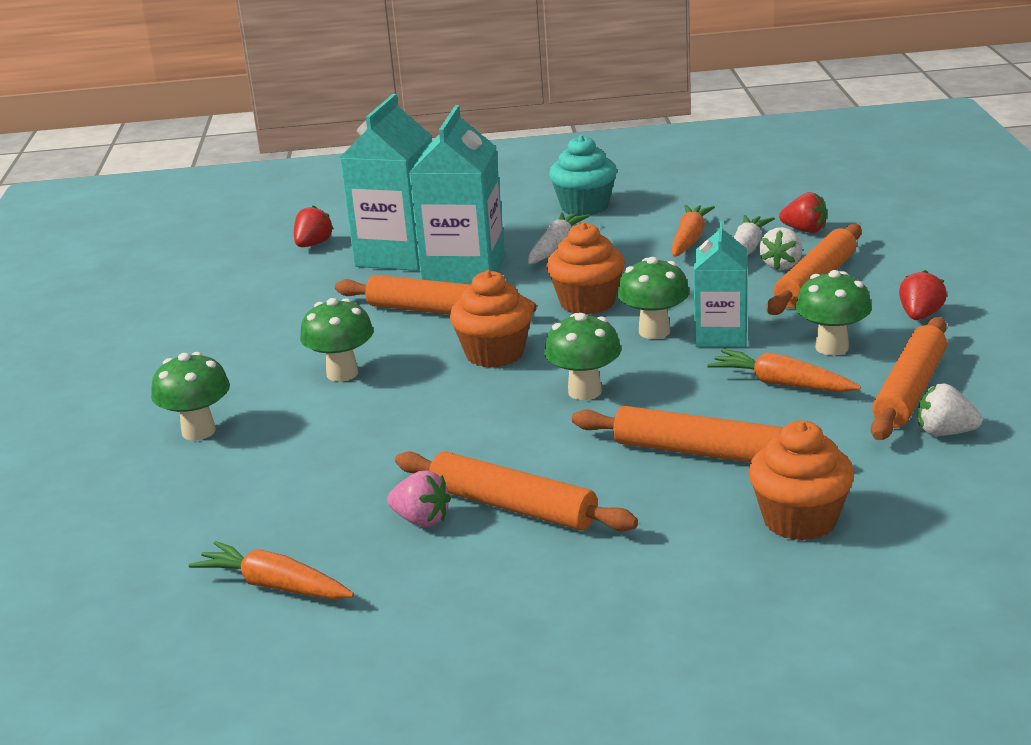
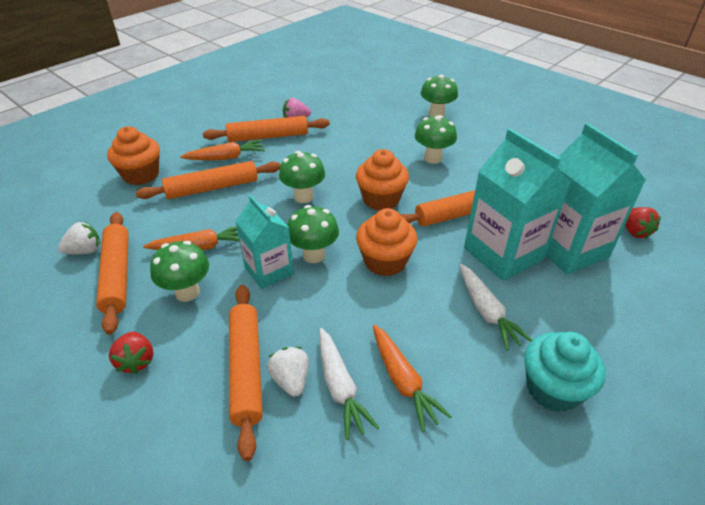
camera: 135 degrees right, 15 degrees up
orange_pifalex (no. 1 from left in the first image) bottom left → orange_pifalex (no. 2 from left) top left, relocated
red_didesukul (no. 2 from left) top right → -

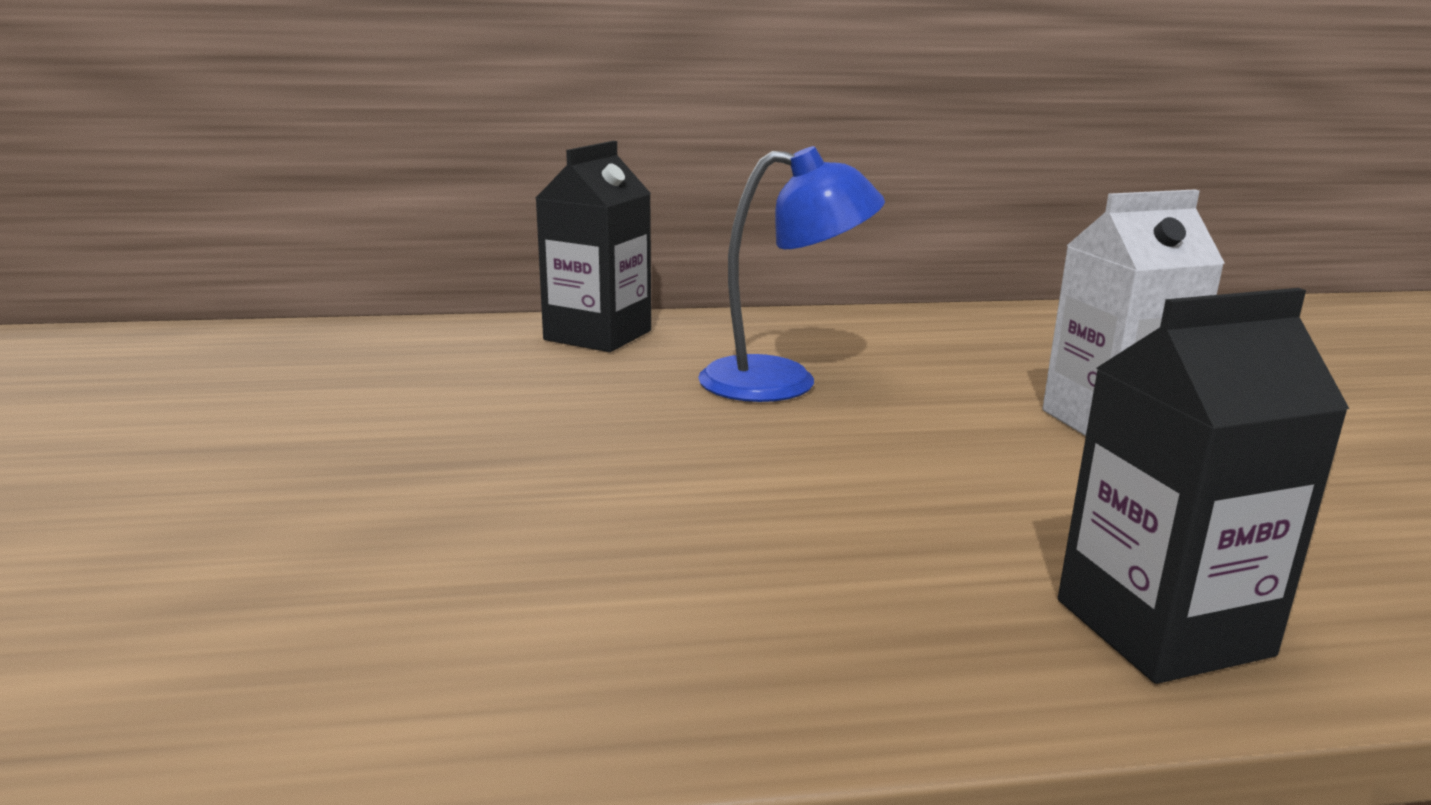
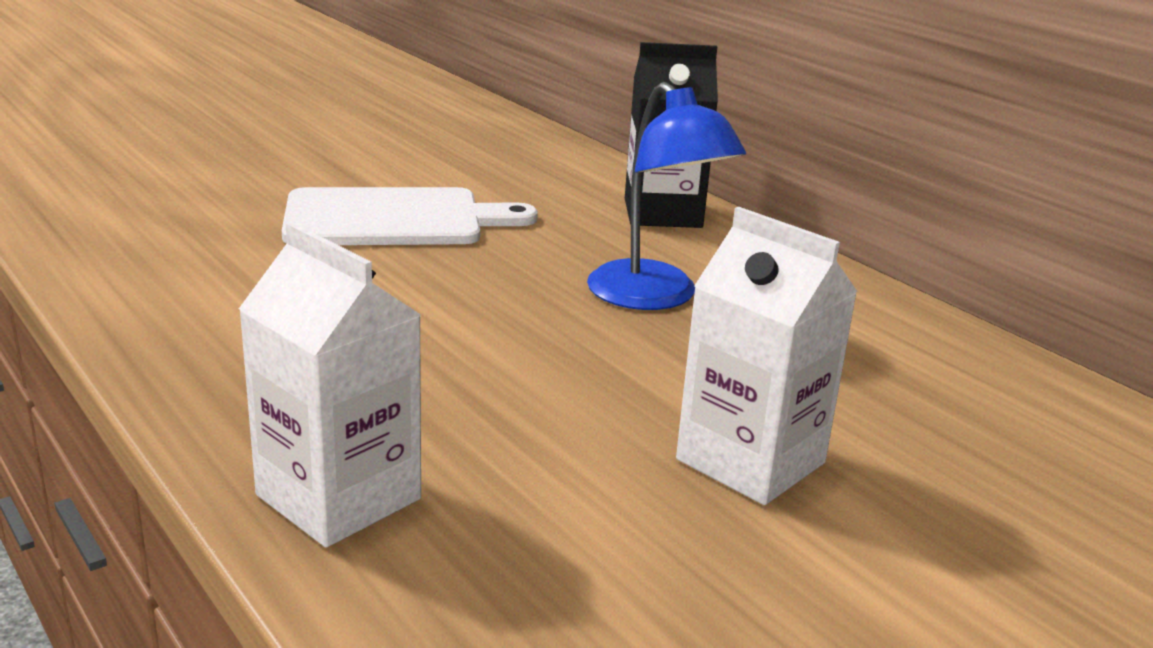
camera: 60 degrees right, 5 degrees up
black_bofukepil (no. 2 from left) middle right → white_bofukepil (no. 1 from left) middle left
- → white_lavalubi centre

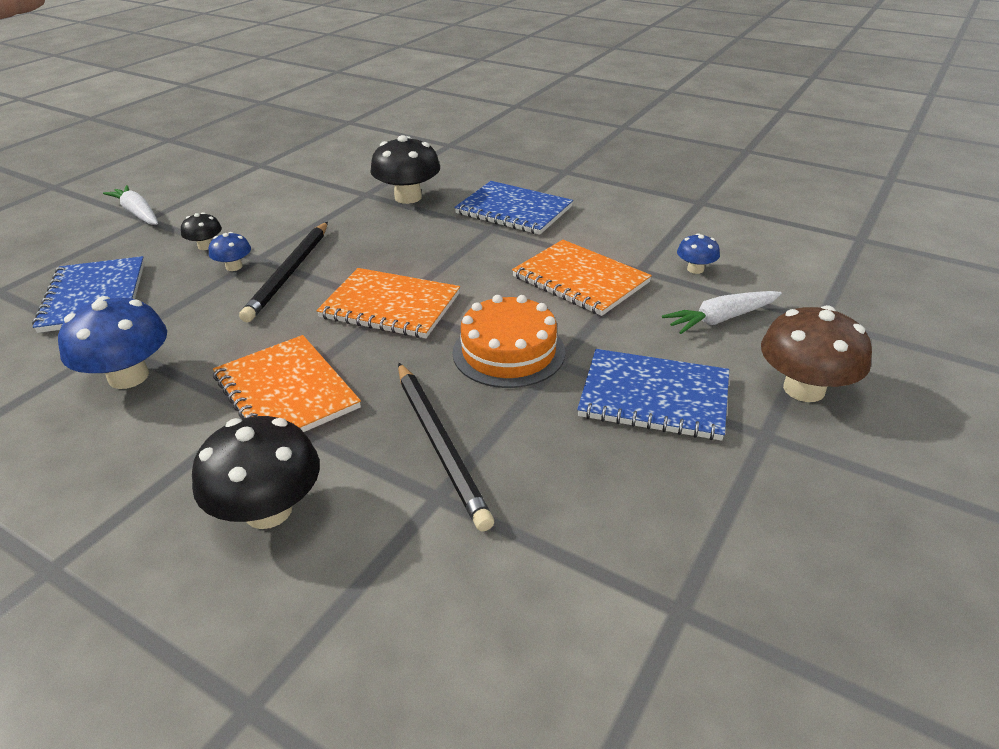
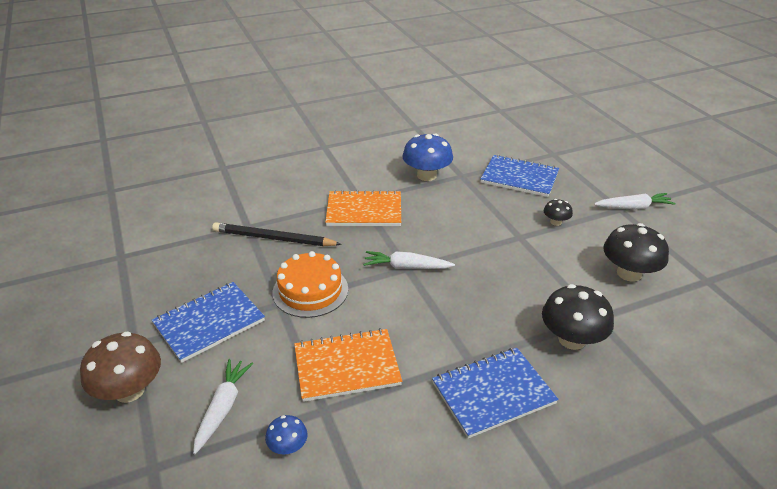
camera: 125 degrees right, 0 degrees up
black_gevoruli (no. 2 from left in the first image) middle left → black_gevoruli (no. 3 from left) middle right, relocated
blue_gevoruli (no. 2 from left) middle left → -
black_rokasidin (no. 1 from left) middle left → -
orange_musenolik (no. 2 from left) centre → white_pifalex (no. 2 from left) centre

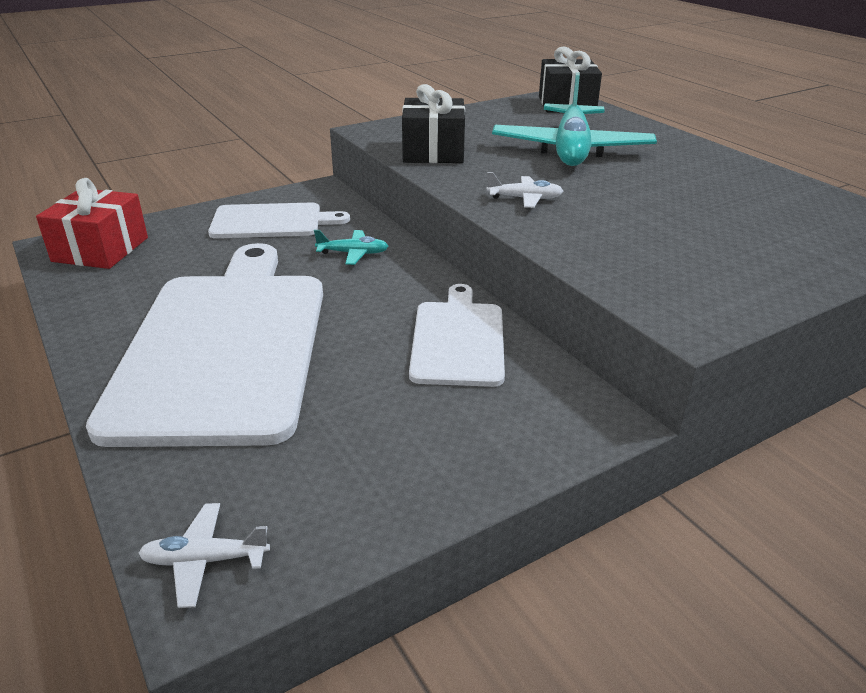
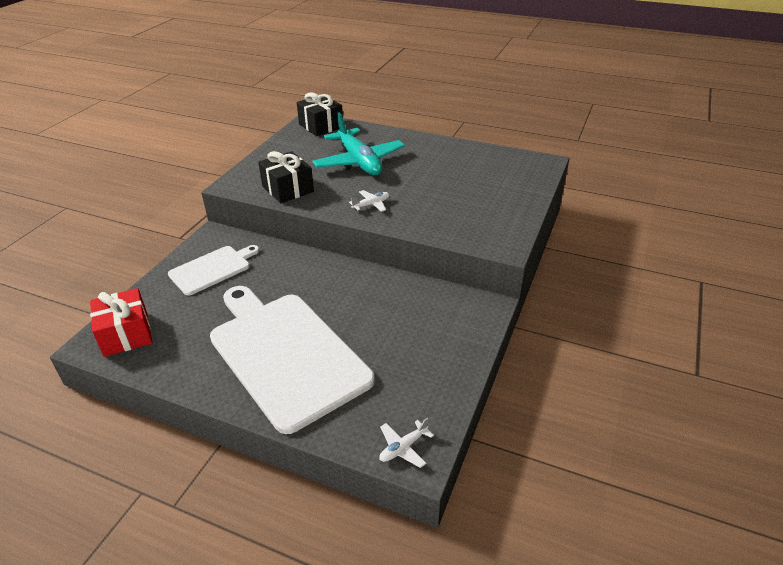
camera: 35 degrees left, 5 degrees up
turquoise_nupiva (no. 1 from left) centre → -
white_lavalubi (no. 3 from left) centre → -

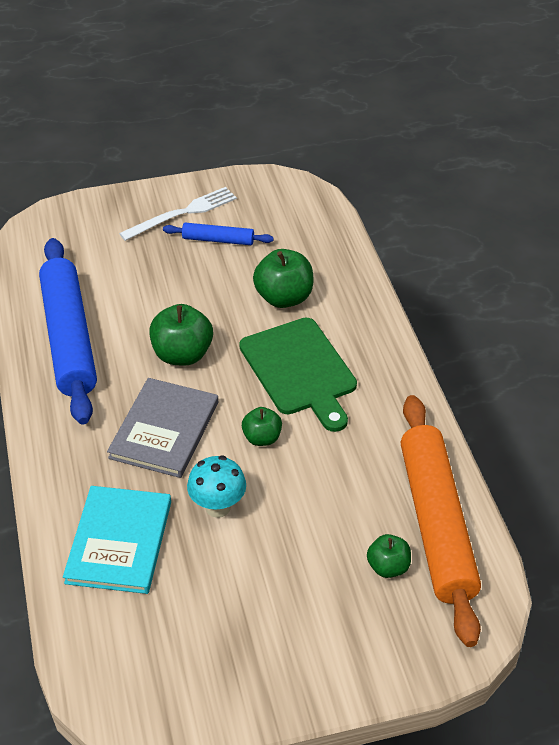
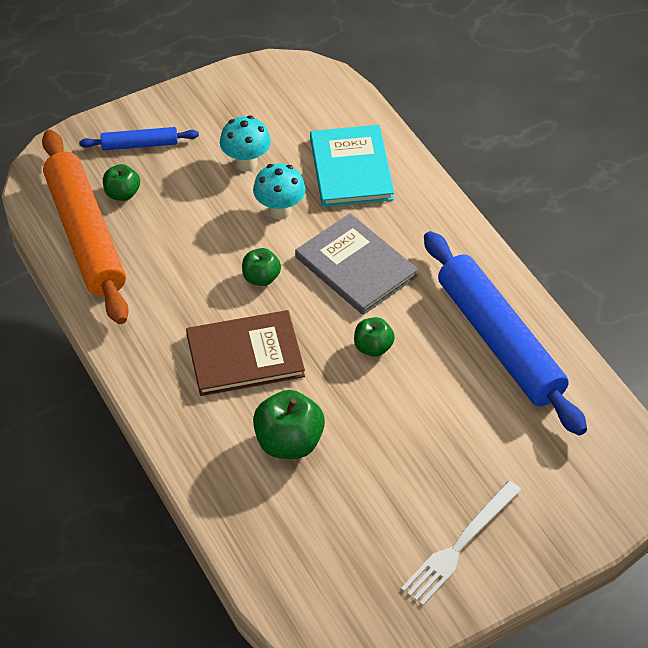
camera: 165 degrees right, 5 degrees up
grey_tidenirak middle left → grey_tidenirak centre, 45 degrees counterclockwise
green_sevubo (no. 1 from left in the first image) middle left → green_sevubo (no. 4 from left) centre, x0.60
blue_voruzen (no. 2 from left in the first image) top centre → blue_voruzen (no. 1 from left) top left, relocated
green_lavalubi centre → brown_tidenirak centre
- → turquoise_gevoruli (no. 1 from left) top centre

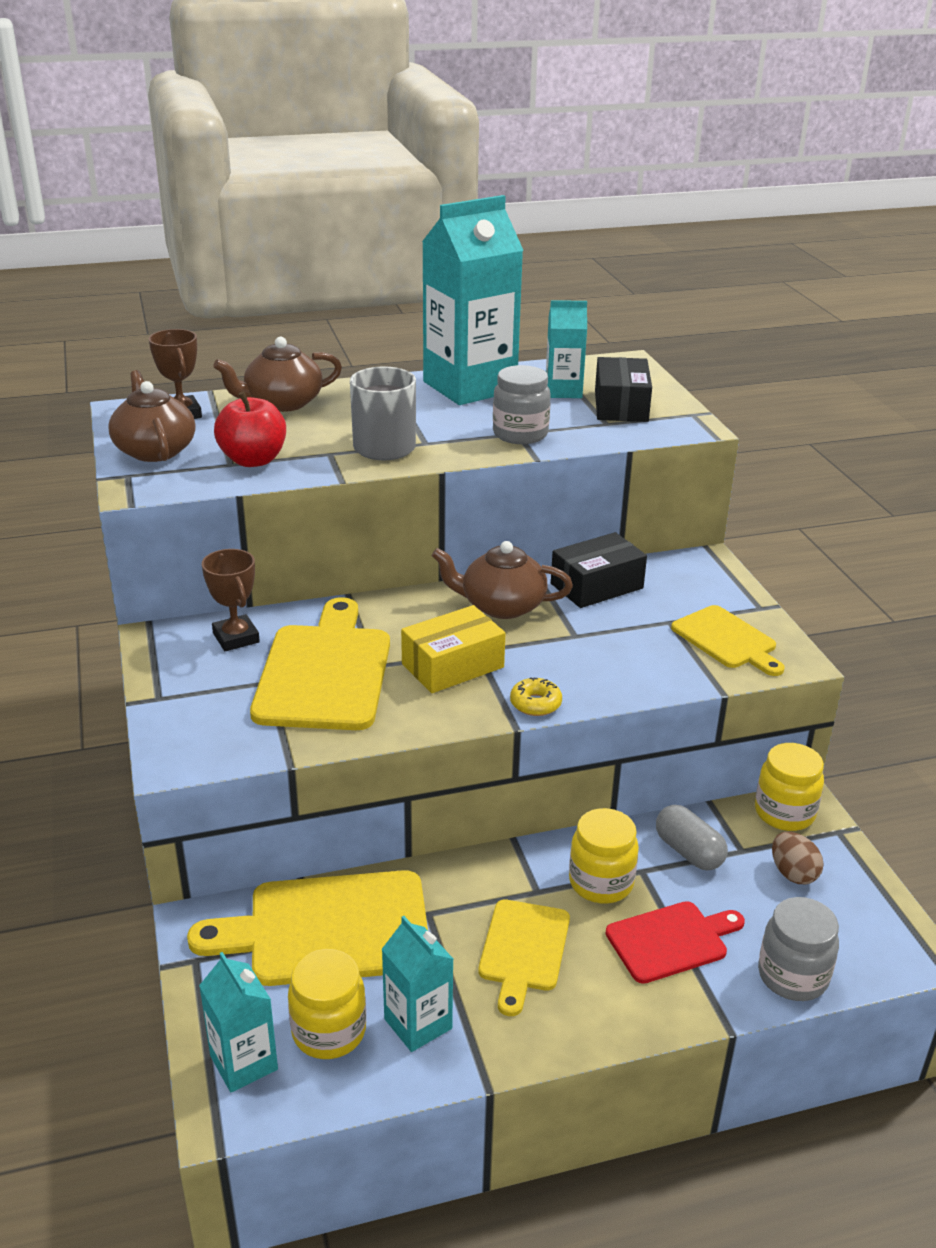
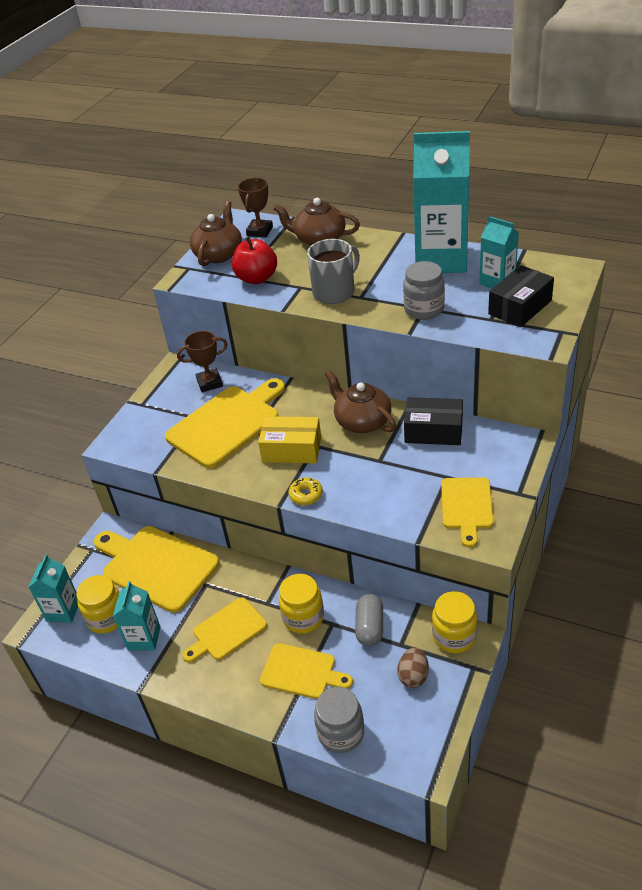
camera: 45 degrees right, 10 degrees up
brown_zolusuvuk (no. 2 from left in the first image) middle left → brown_zolusuvuk (no. 1 from left) middle left, 60 degrees clockwise
red_lavalubi bottom right → yellow_lavalubi (no. 4 from left) bottom centre

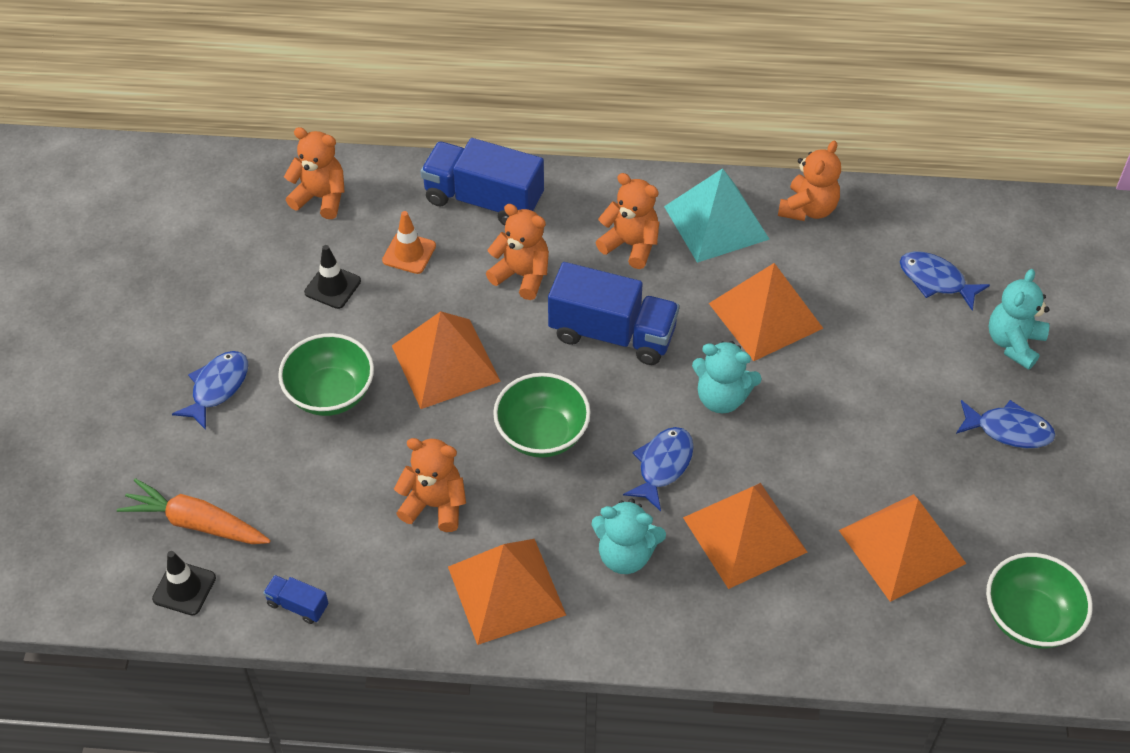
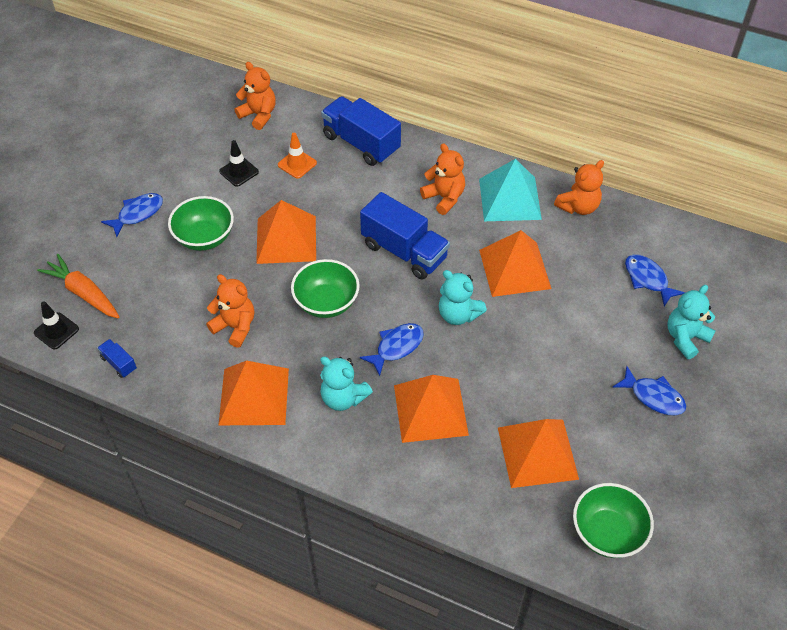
camera: 20 degrees right, 0 degrees up
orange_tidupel (no. 3 from left) centre → -

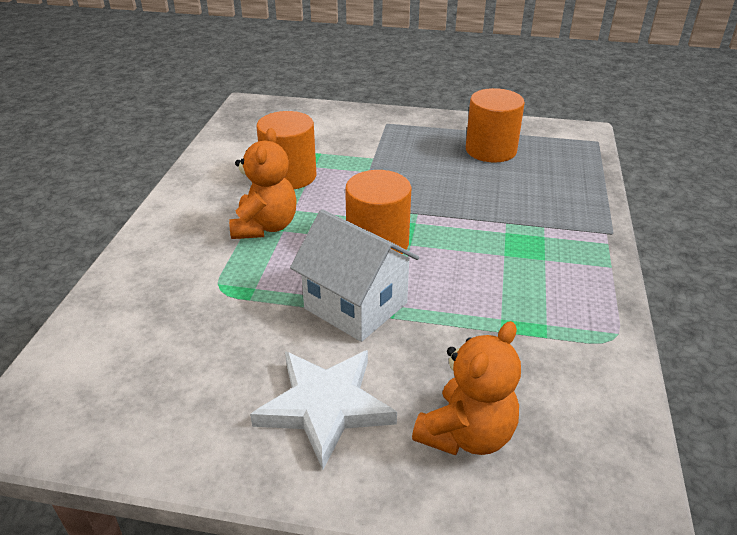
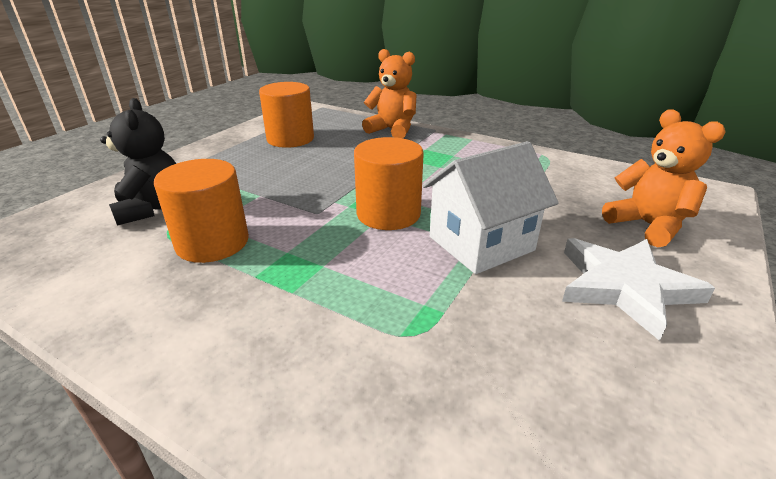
camera: 70 degrees left, 5 degrees down
orange_tidupel (no. 1 from left) centre → orange_tidupel (no. 1 from left) top centre, relocated
- → black_tidupel middle left

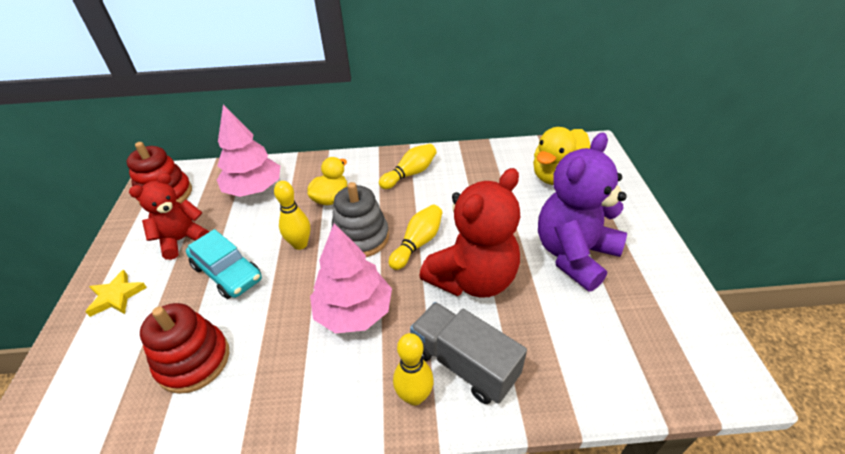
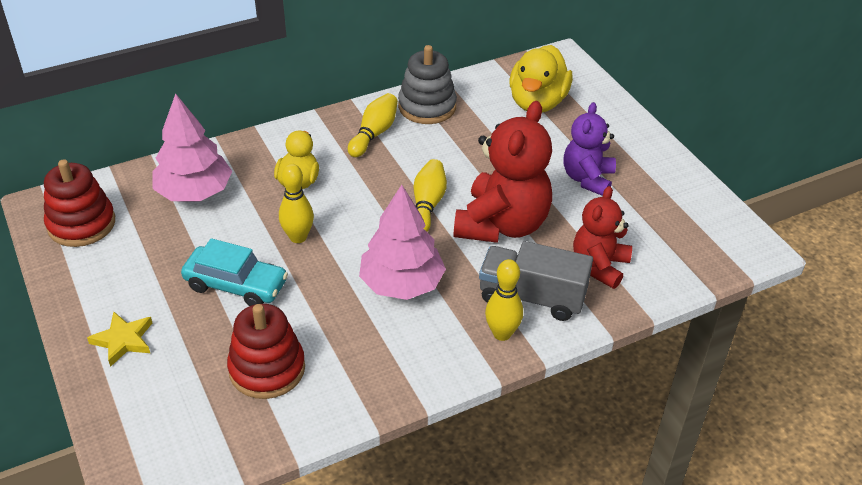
camera: 25 degrees left, 0 degrees up
red_tidupel (no. 1 from left in the first image) middle left → red_tidupel (no. 2 from left) middle right, relocated
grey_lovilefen centre → grey_lovilefen top centre, relocated
purple_tidupel middle right → purple_tidupel top right, x0.62

